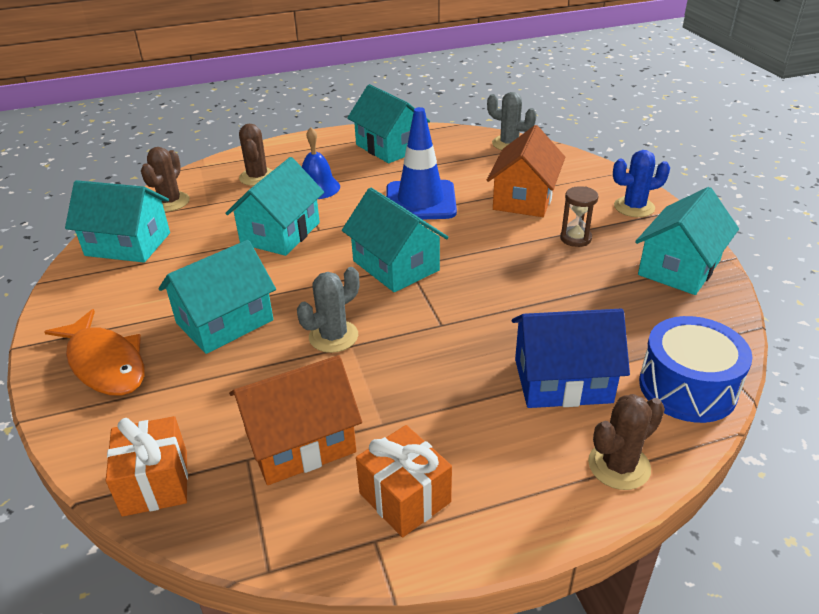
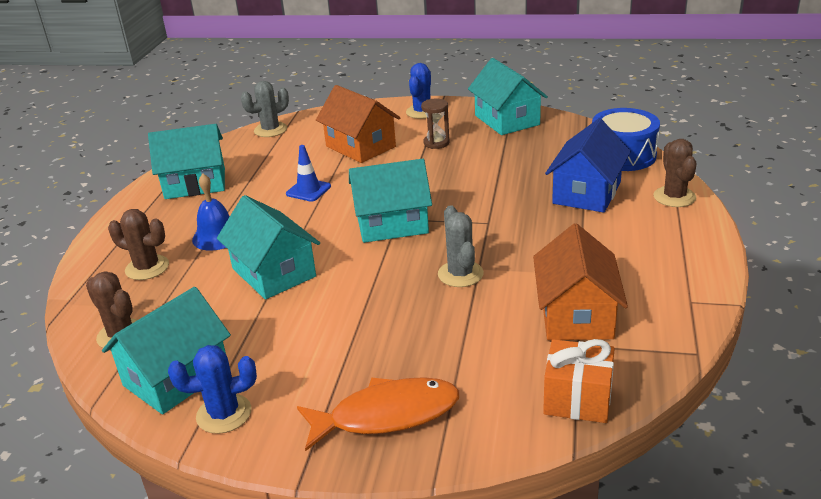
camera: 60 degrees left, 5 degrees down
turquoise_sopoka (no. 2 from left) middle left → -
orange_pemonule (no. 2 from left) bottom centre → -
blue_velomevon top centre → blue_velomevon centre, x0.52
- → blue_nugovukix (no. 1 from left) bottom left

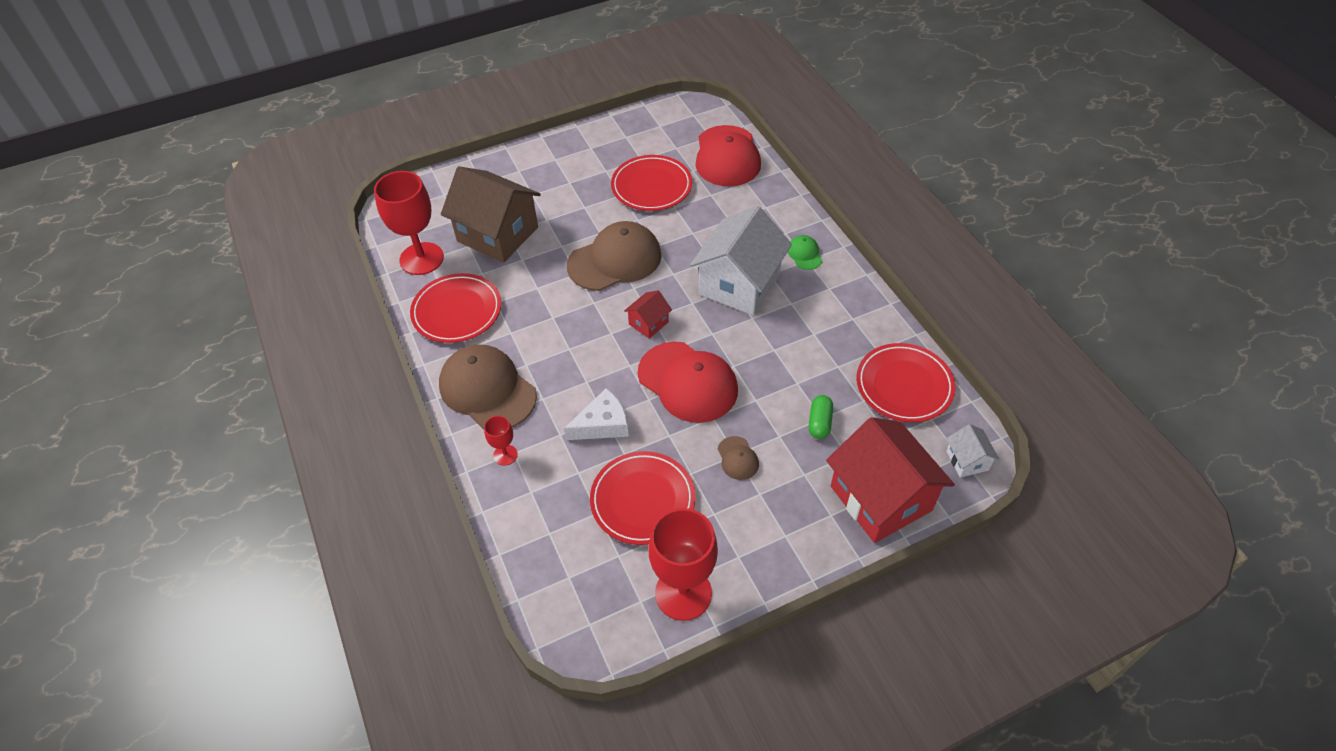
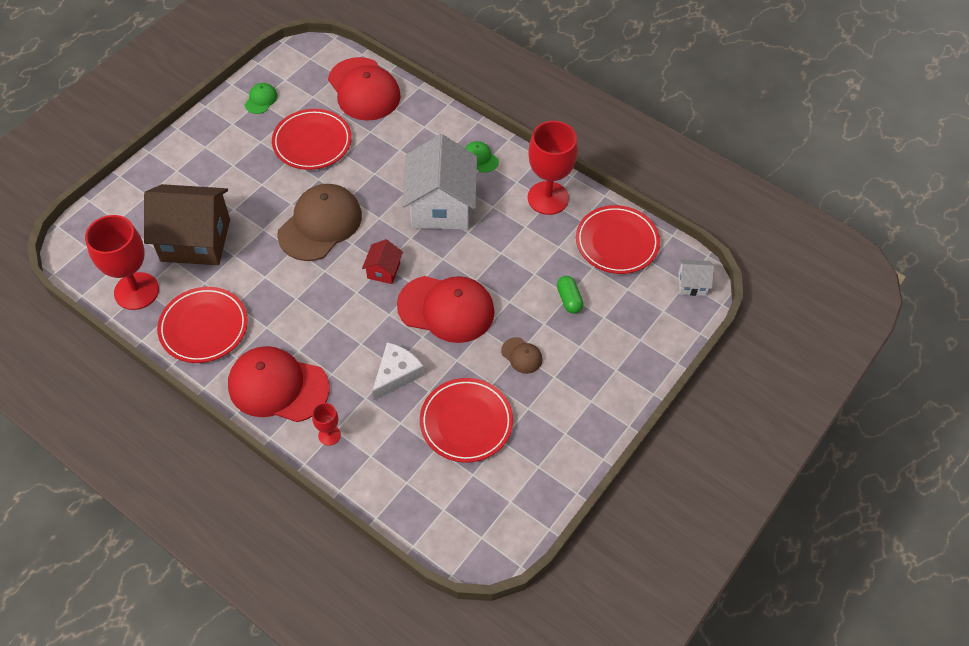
camera: 30 degrees left, 5 degrees up
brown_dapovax (no. 1 from left) centre → red_dapovax (no. 1 from left) middle left
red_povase (no. 3 from left) bottom centre → red_povase (no. 3 from left) top centre, relocated
red_sopoka (no. 2 from left) centre → -
white_sopoka (no. 2 from left) middle right, 45 degrees counterclockwise
- → green_dapovax (no. 1 from left) top left

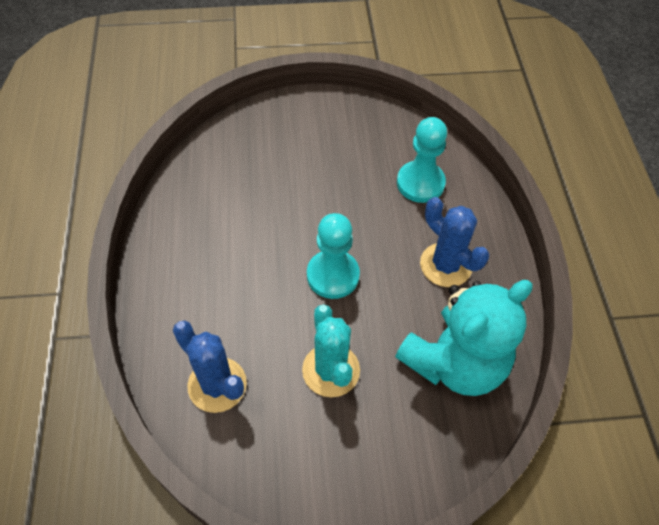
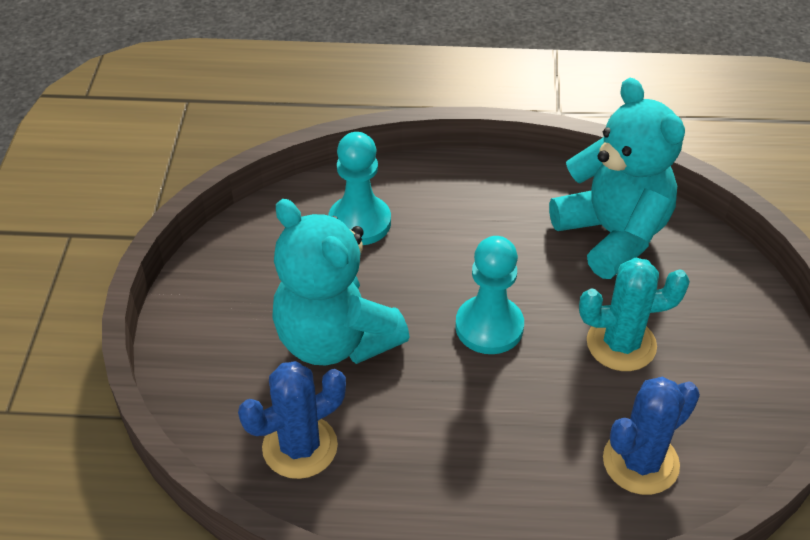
camera: 80 degrees left, 10 degrees down
blue_nugovukix (no. 2 from left in the first image) middle right → blue_nugovukix (no. 1 from left) bottom centre, relocated
- → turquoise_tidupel (no. 1 from left) centre

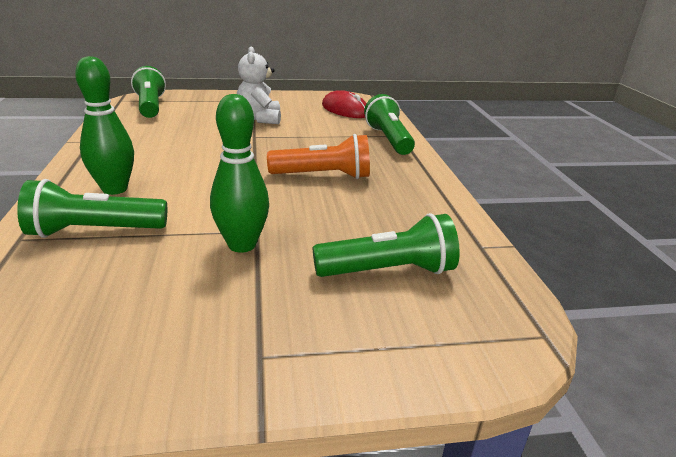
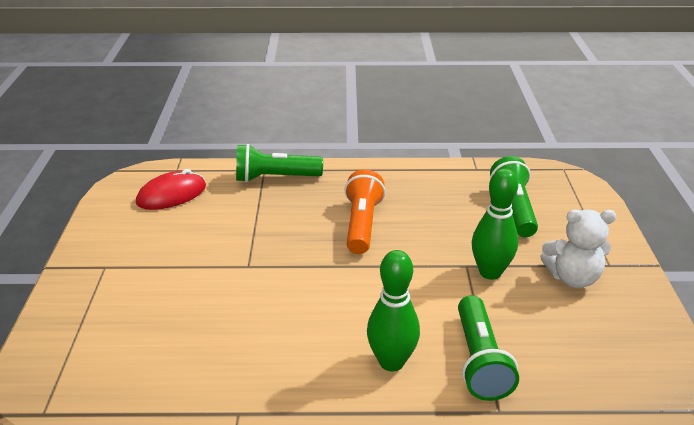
camera: 80 degrees left, 5 degrees up
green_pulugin (no. 2 from left) top left → -
white_tidupel top centre → white_tidupel middle right, relocated

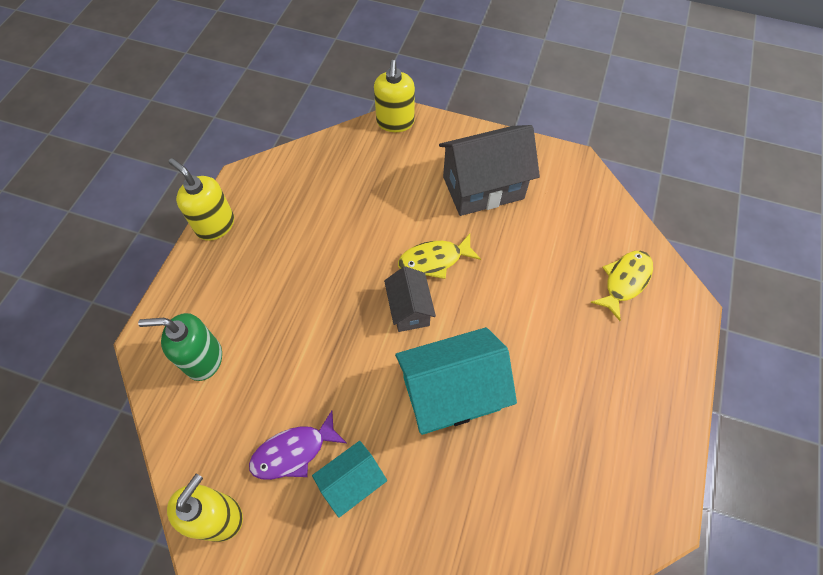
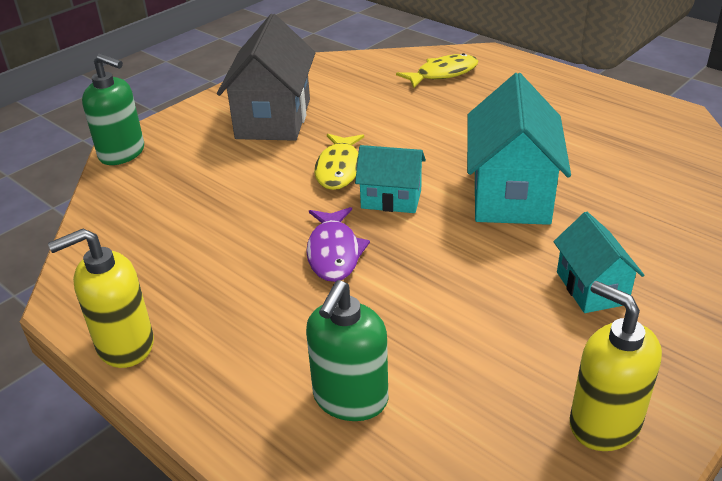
camera: 65 degrees left, 25 degrees down
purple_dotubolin bottom centre → purple_dotubolin centre, relocated
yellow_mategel (no. 3 from left) top centre → green_mategel (no. 1 from left) top left
grey_sopoka (no. 1 from left) centre → turquoise_sopoka (no. 1 from left) centre
yellow_dotubolin (no. 2 from left) middle right → yellow_dotubolin (no. 2 from left) top centre, 90 degrees clockwise

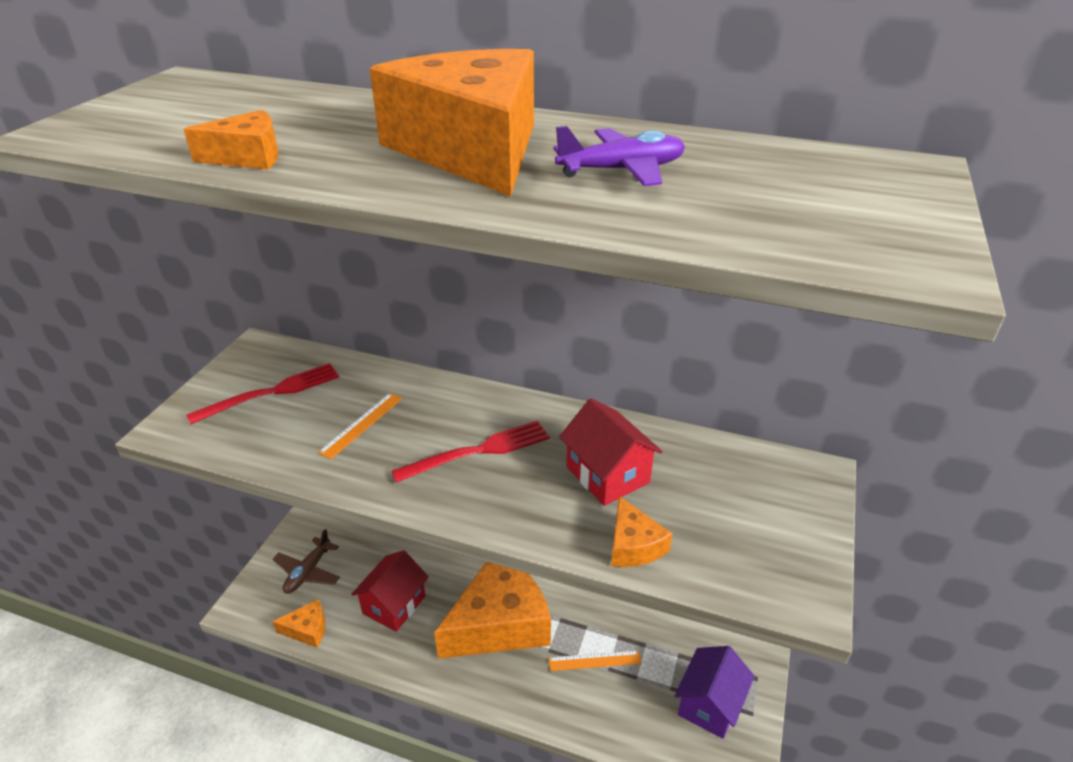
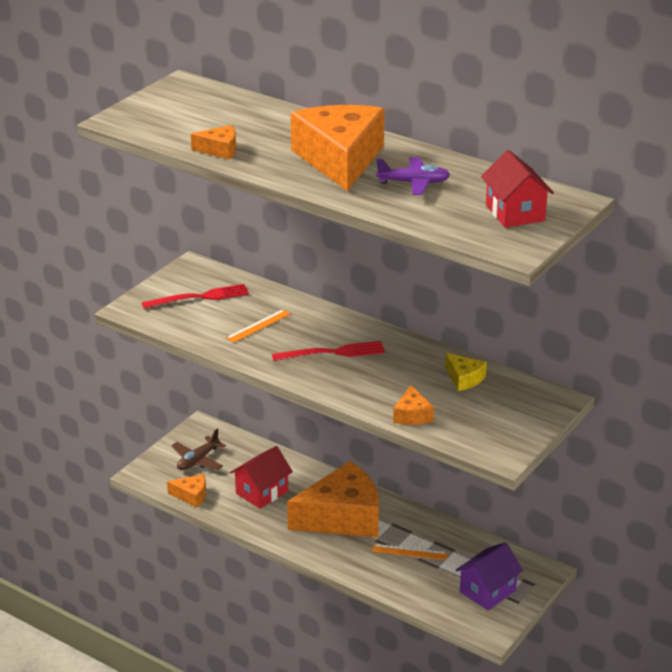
camera: 15 degrees right, 5 degrees down
red_sopoka (no. 2 from left) centre → red_sopoka (no. 2 from left) top right, relocated
- → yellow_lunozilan middle right

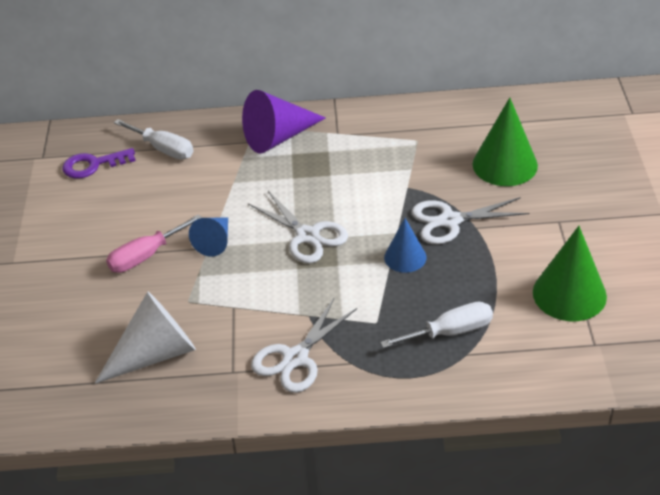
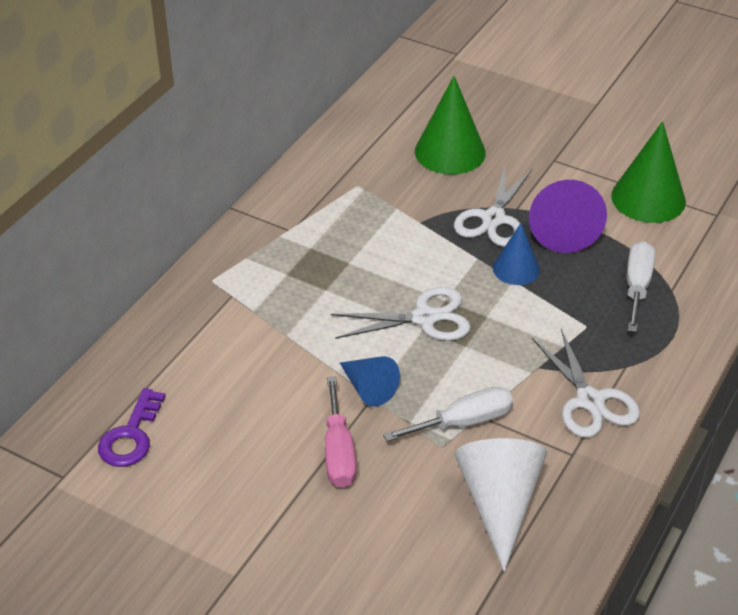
camera: 60 degrees left, 0 degrees up
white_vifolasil (no. 1 from left) top left → white_vifolasil (no. 1 from left) bottom centre, relocated
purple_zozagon top centre → purple_zozagon middle right, relocated

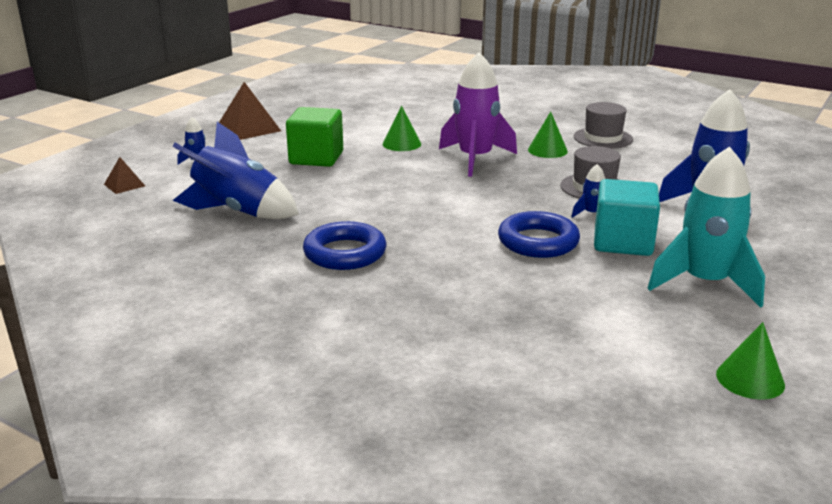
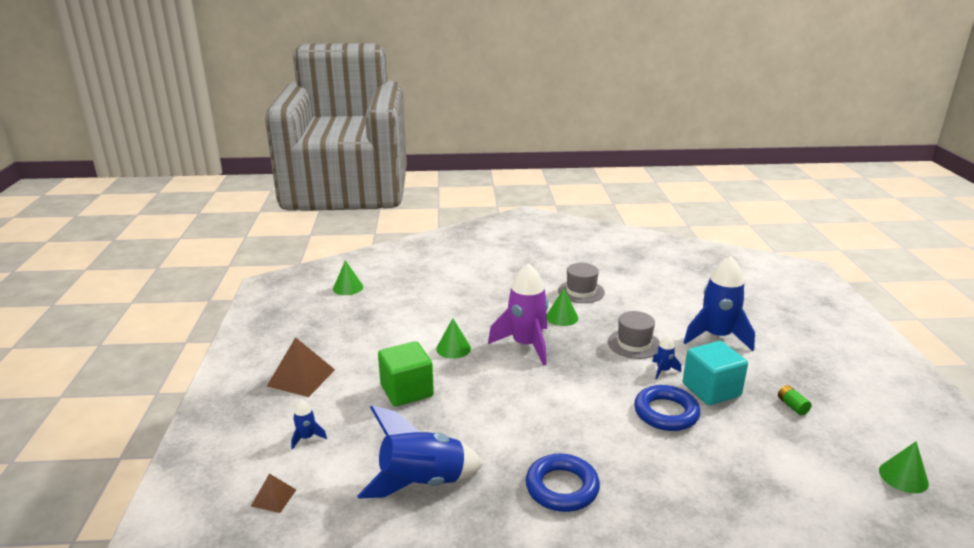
camera: 35 degrees left, 0 degrees up
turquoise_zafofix middle right → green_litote bottom right
- → green_zozagon (no. 1 from left) centre

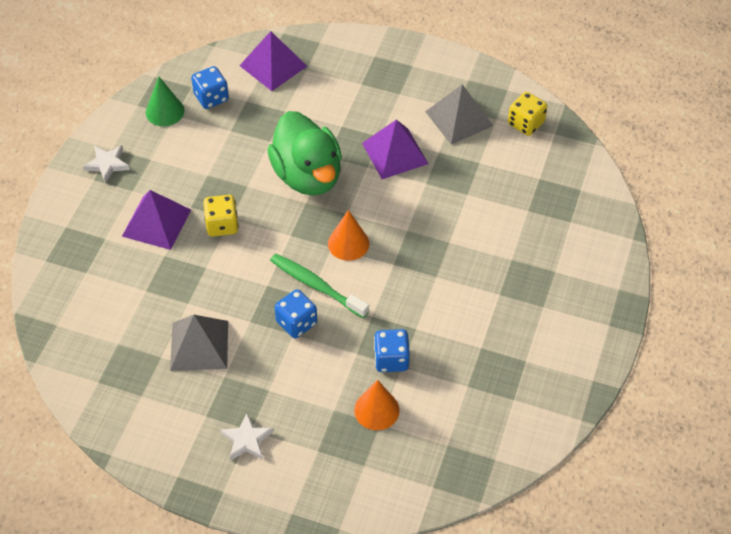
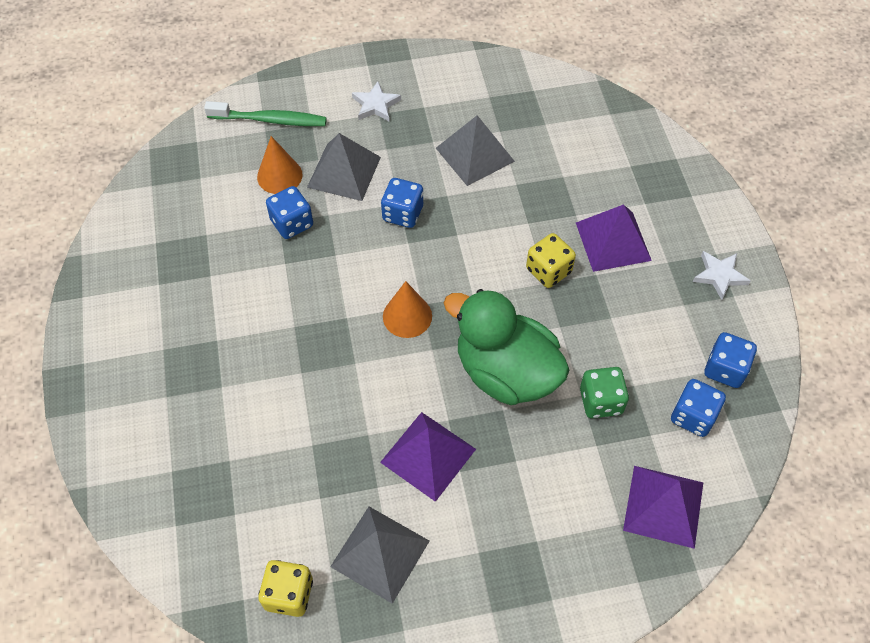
camera: 150 degrees right, 5 degrees up
green_zozagon top left → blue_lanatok (no. 4 from left) middle right
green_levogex centre → green_levogex top left, relocated
- → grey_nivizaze (no. 1 from left) top centre
- → green_lanatok middle right

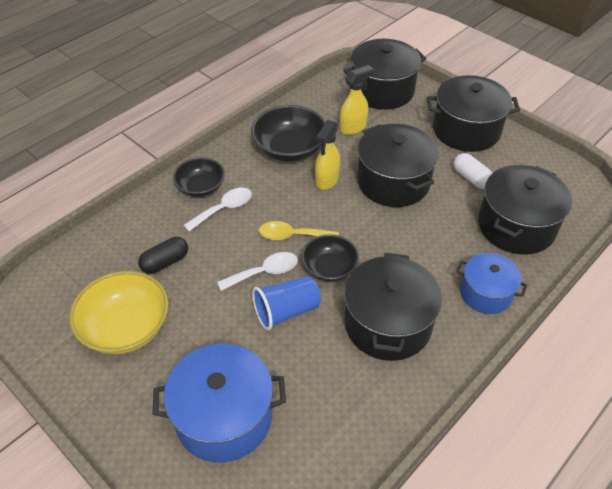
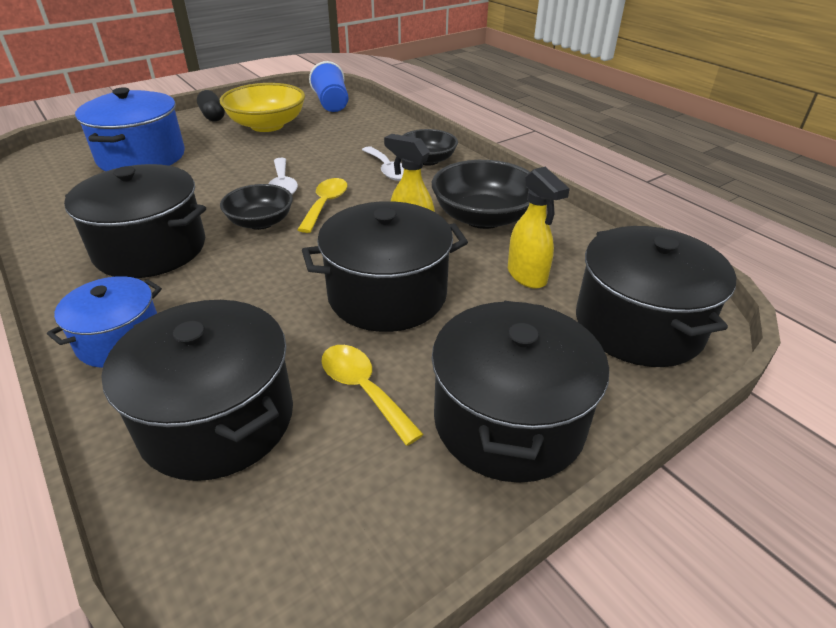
camera: 100 degrees right, 10 degrees down
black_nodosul middle left → black_nodosul top left, relocated
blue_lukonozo centre → blue_lukonozo top centre, relocated
white_nodosul middle right → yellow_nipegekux (no. 2 from left) centre

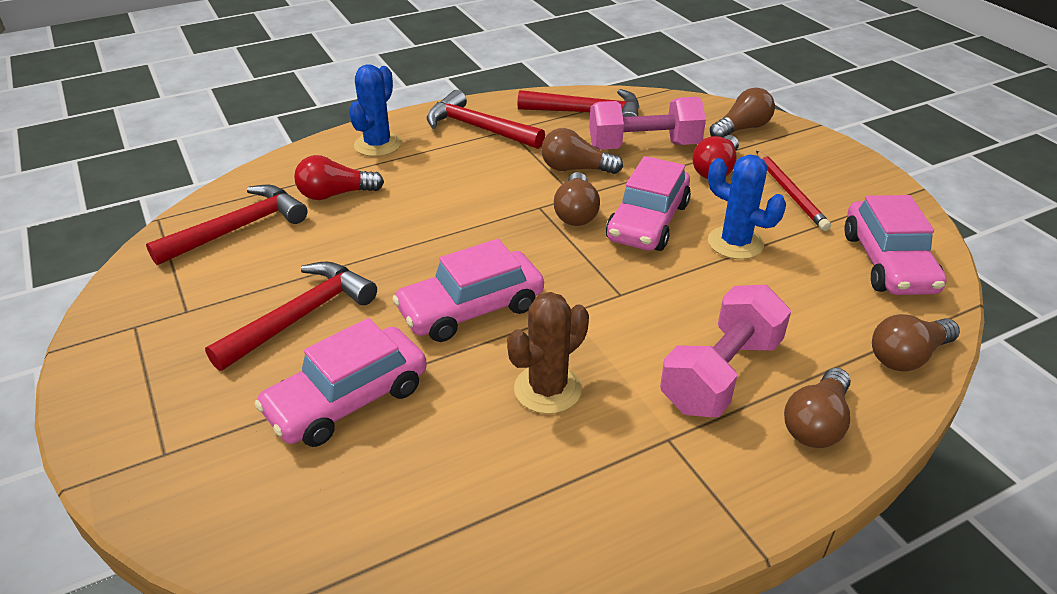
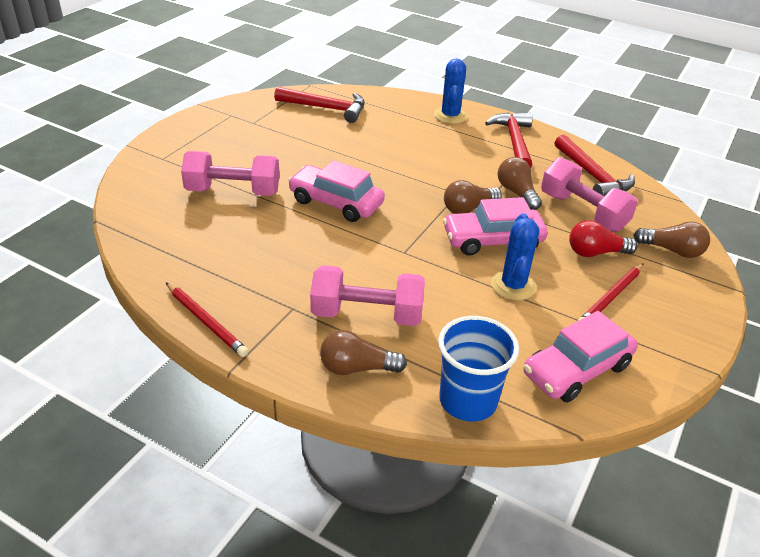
camera: 55 degrees right, 0 degrees up
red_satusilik (no. 2 from left) middle left → -
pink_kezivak (no. 1 from left) middle left → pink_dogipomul (no. 1 from left) top left
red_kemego (no. 1 from left) top left → -
blue_nugovukix (no. 1 from left) top centre, 75 degrees counterclockwise
brown_nugovukix centre → -
brown_kemego (no. 5 from left) middle right → blue_lukonozo centre
- → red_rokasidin (no. 1 from left) middle left

